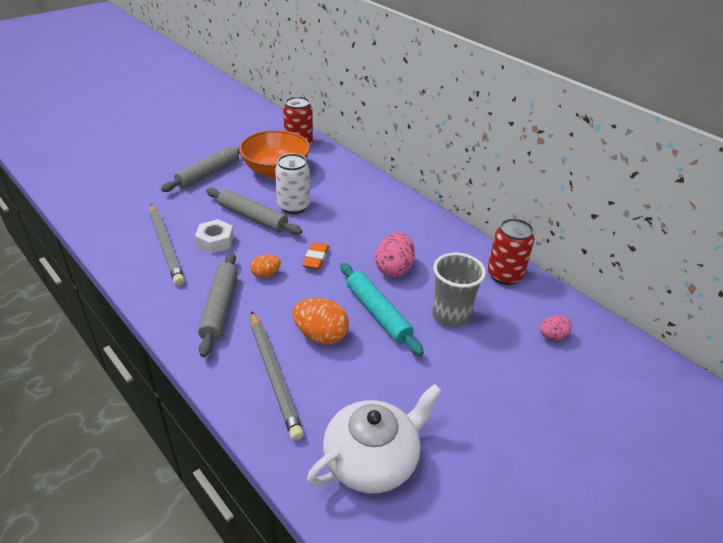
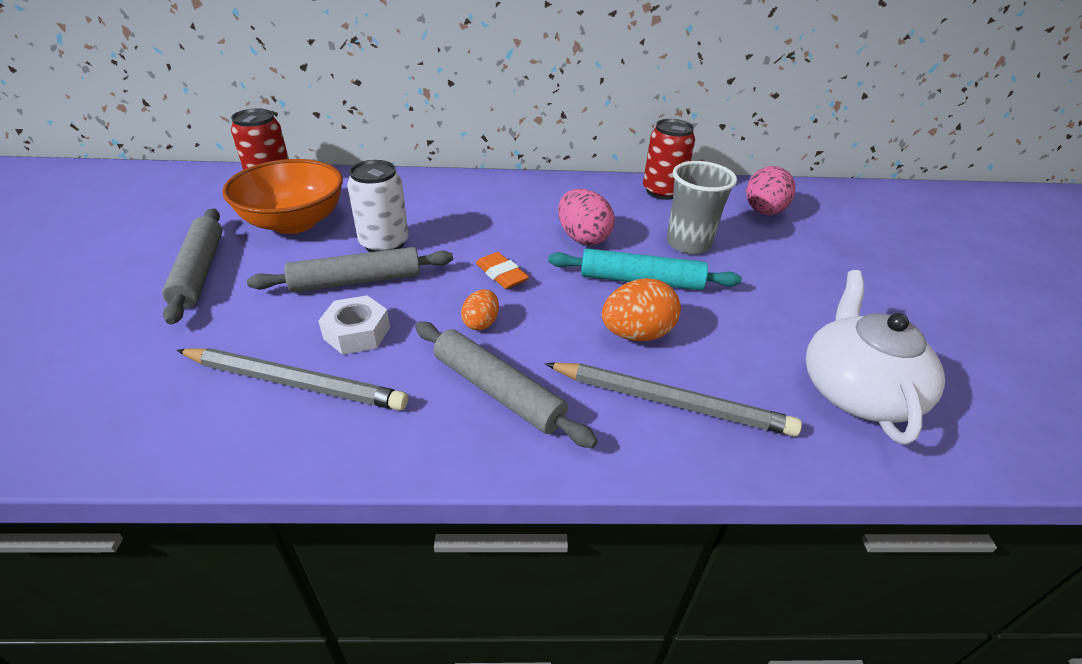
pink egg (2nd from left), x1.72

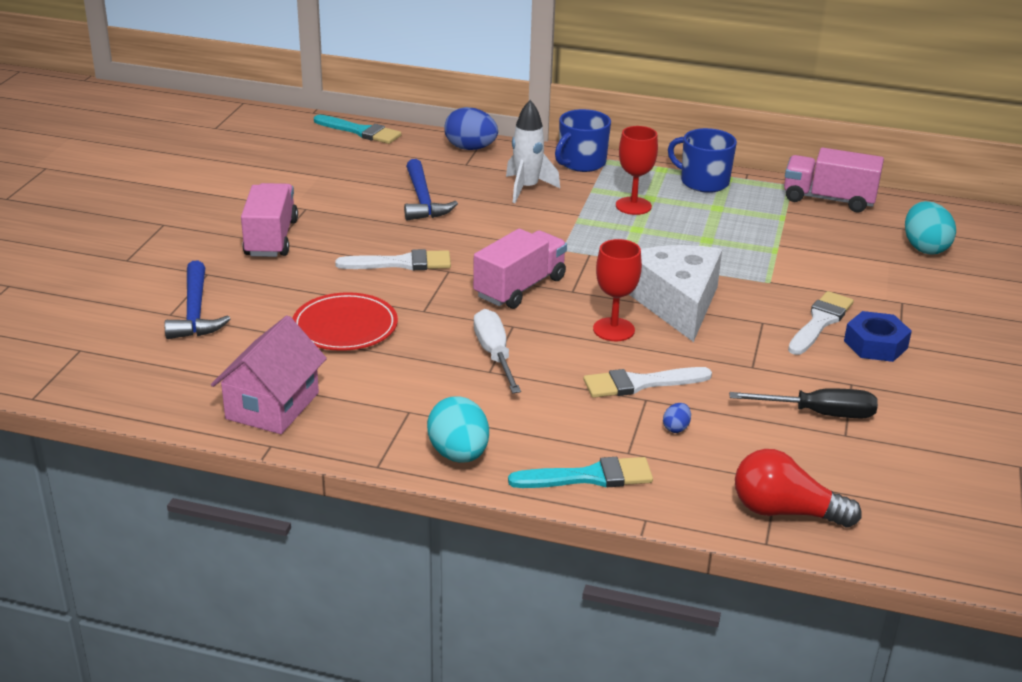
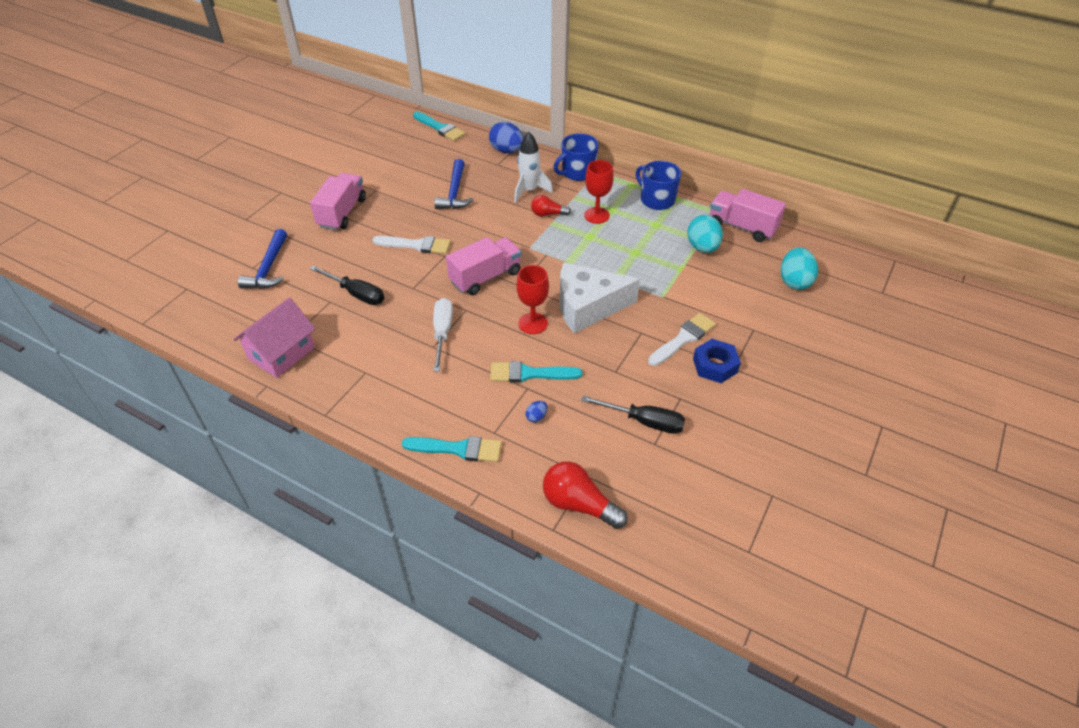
nothing => red light bulb (1st from left)
turquoise egg (1st from left), move
red plate => black screwdriver (1st from left)
white brush (2nd from left) => turquoise brush (3rd from left)
white cheese, 105 degrees counterclockwise

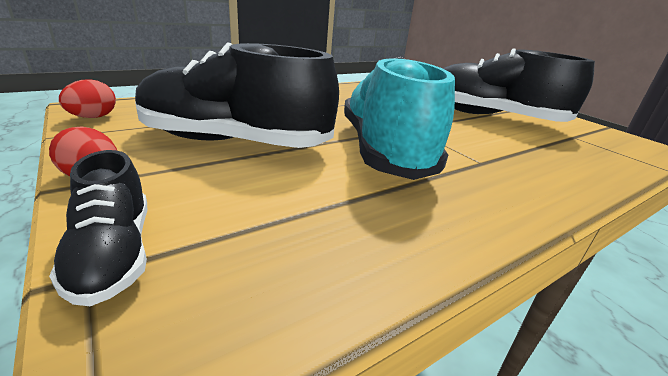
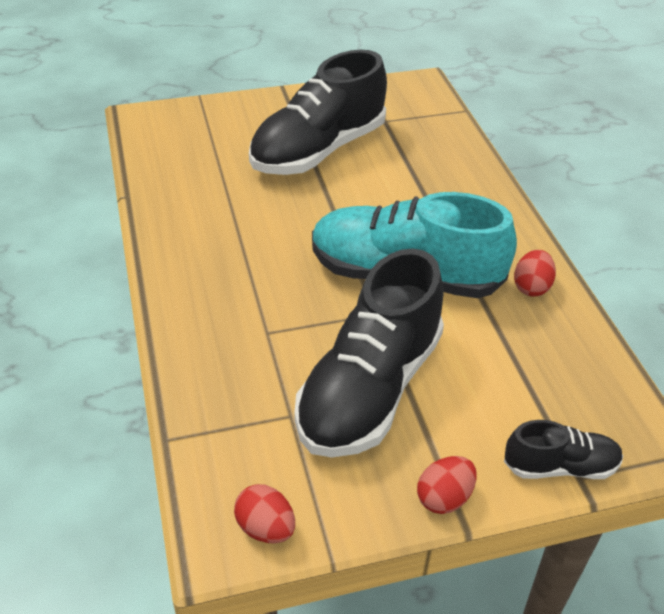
nothing => red egg (3rd from left)

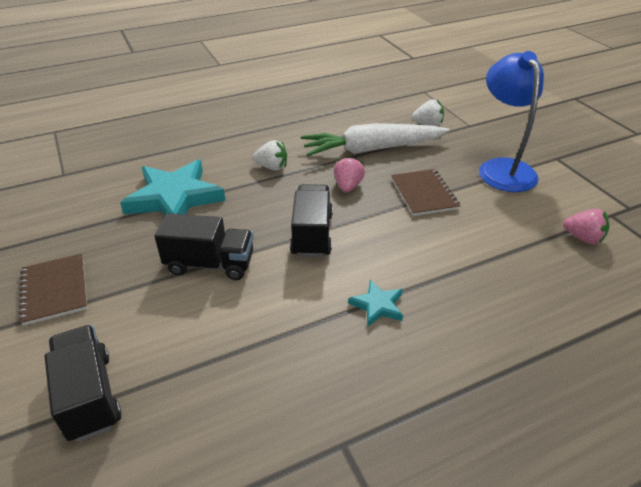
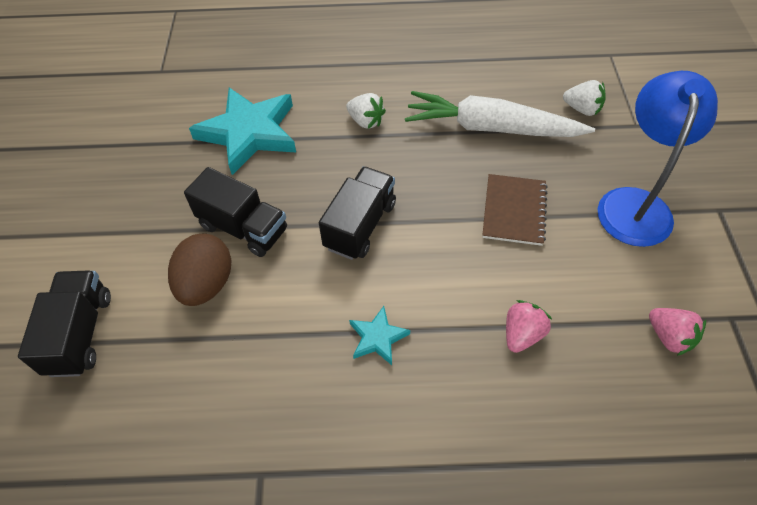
brown notebook (1st from left) => nothing
nothing => brown egg
pink strawberry (1st from left), move

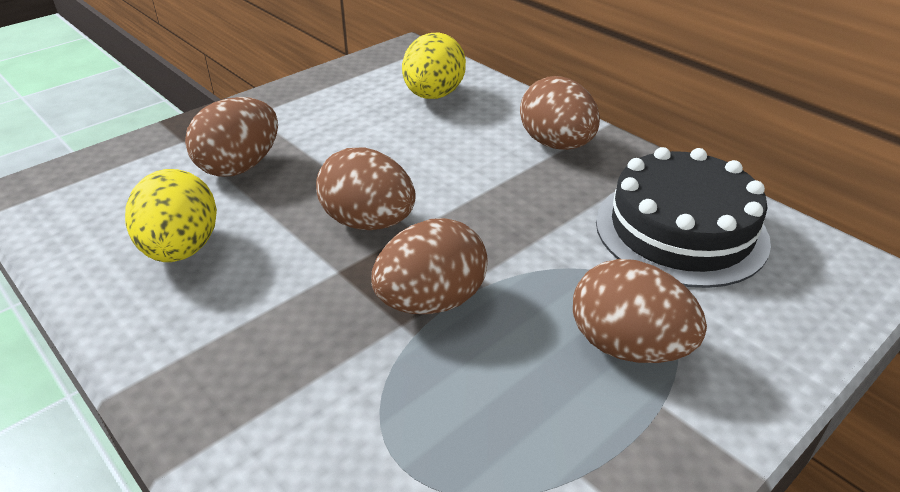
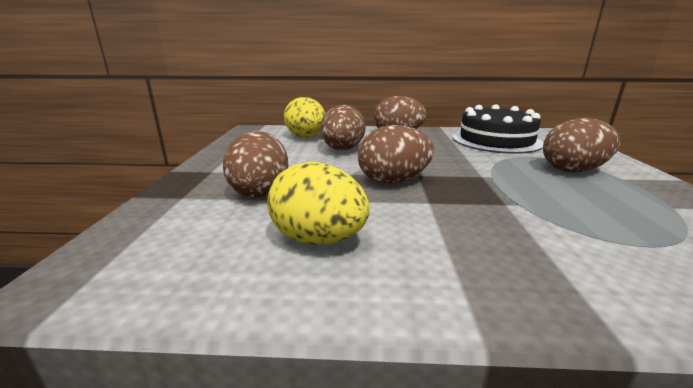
brown egg (3rd from left in the first image) => brown egg (2nd from left), move

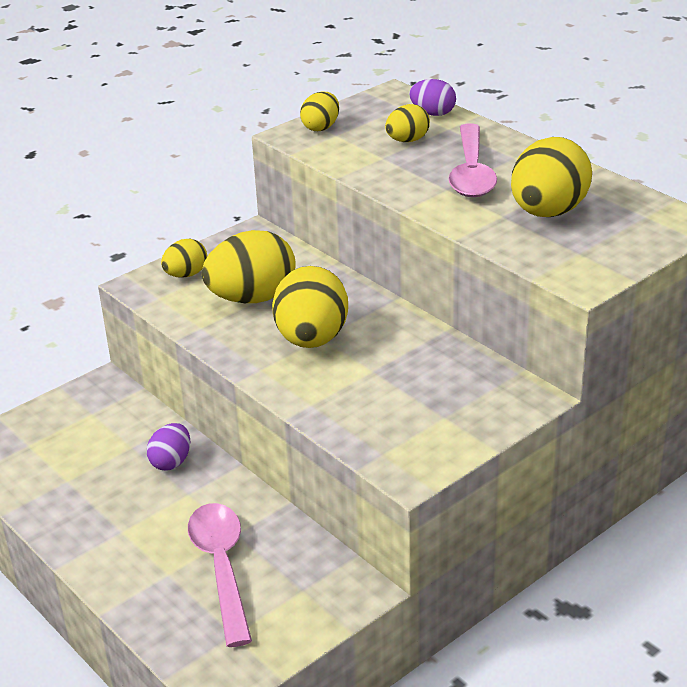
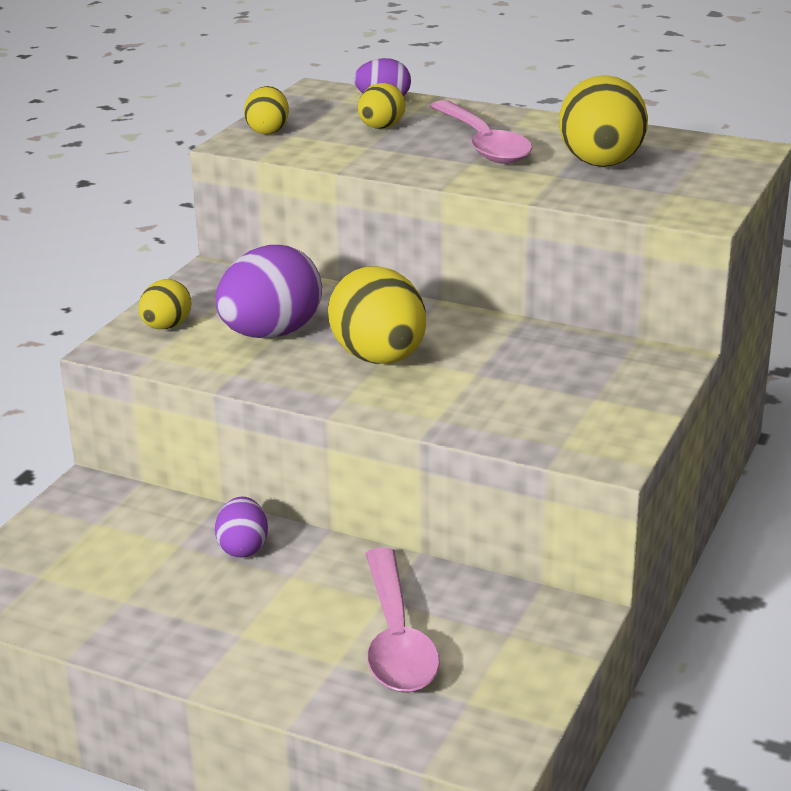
yellow egg (2nd from left) => purple egg (2nd from left)
pink spoon (1st from left), 150 degrees counterclockwise

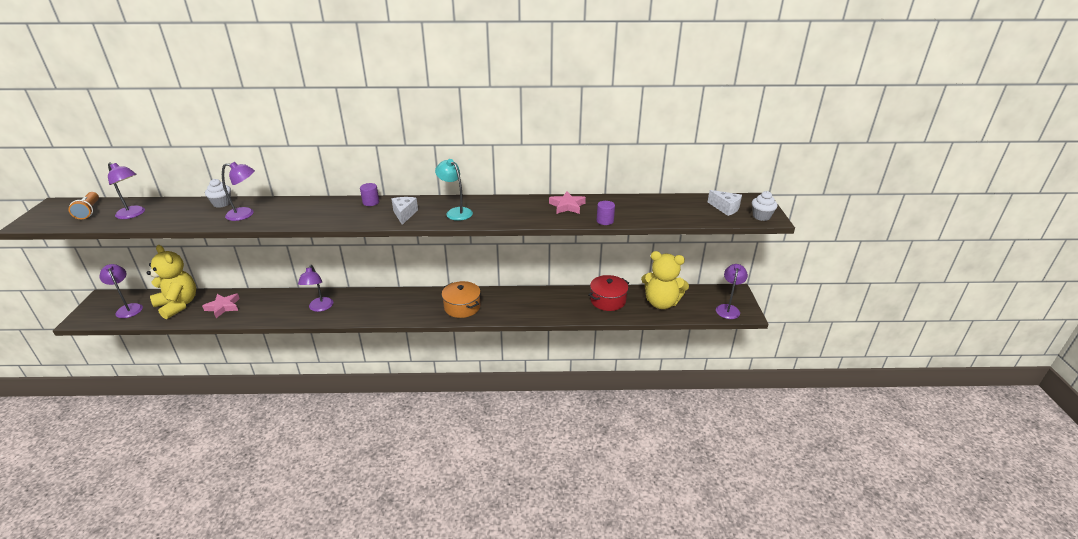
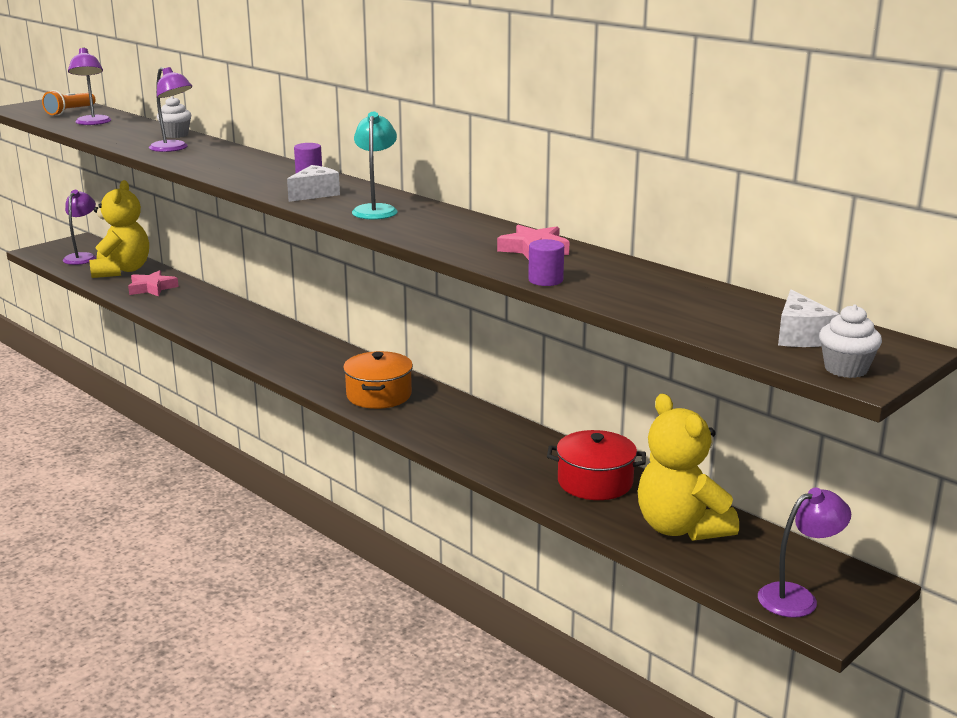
purple lamp (4th from left) => nothing

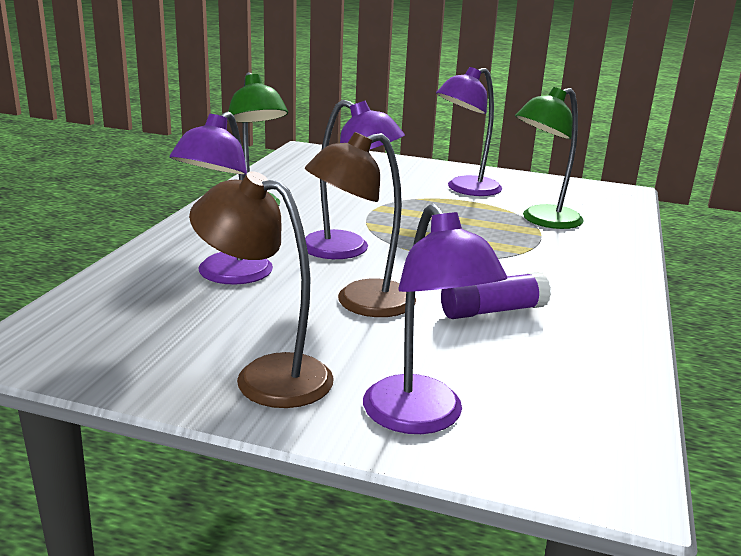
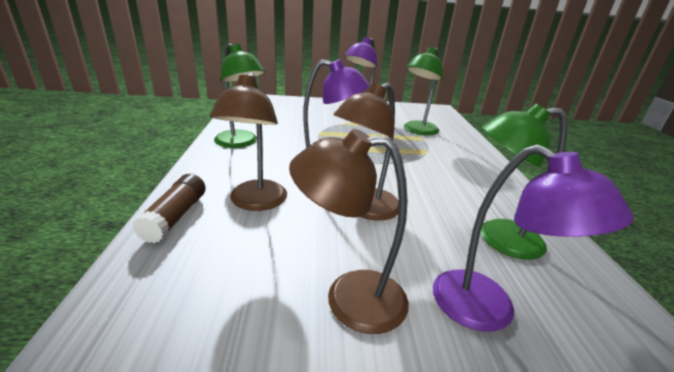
purple glue stick => nothing
nothing => brown glue stick
nothing => green lamp (3rd from left)
purple lamp (1st from left) => brown lamp (1st from left)

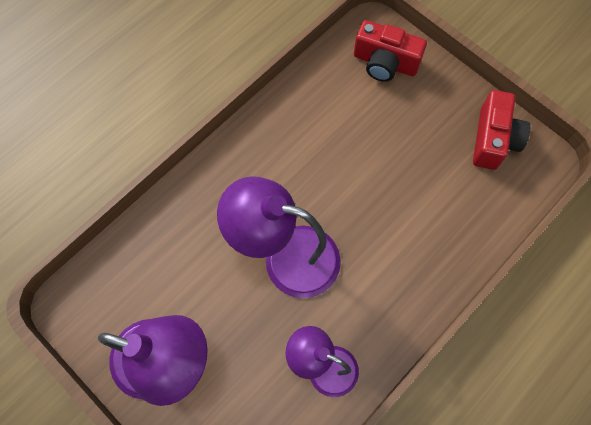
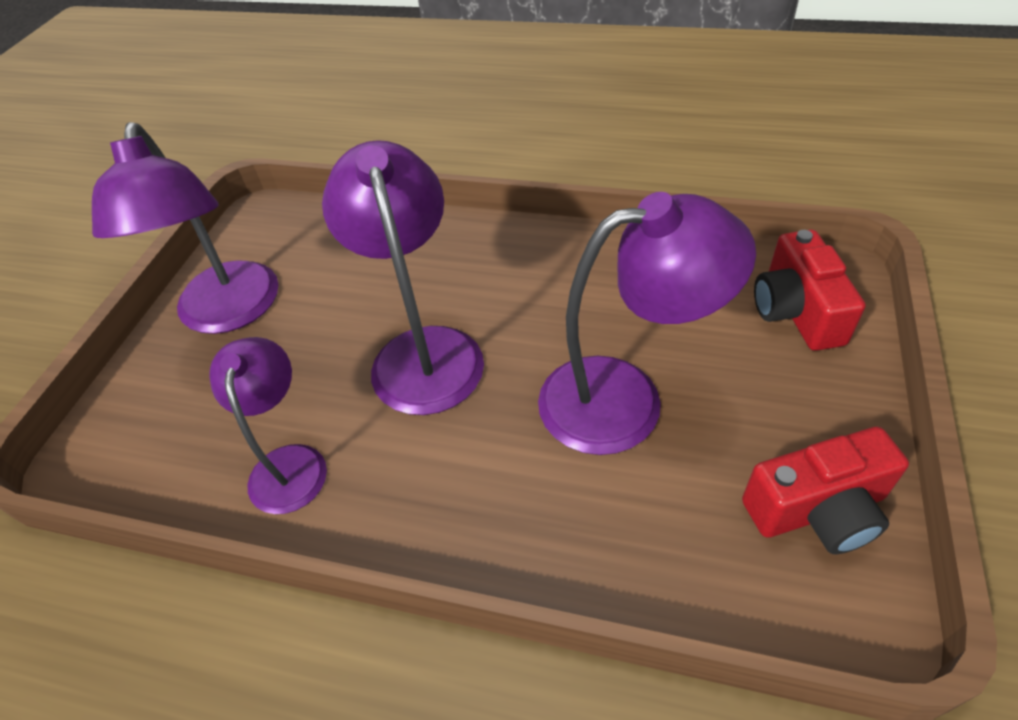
nothing => purple lamp (4th from left)

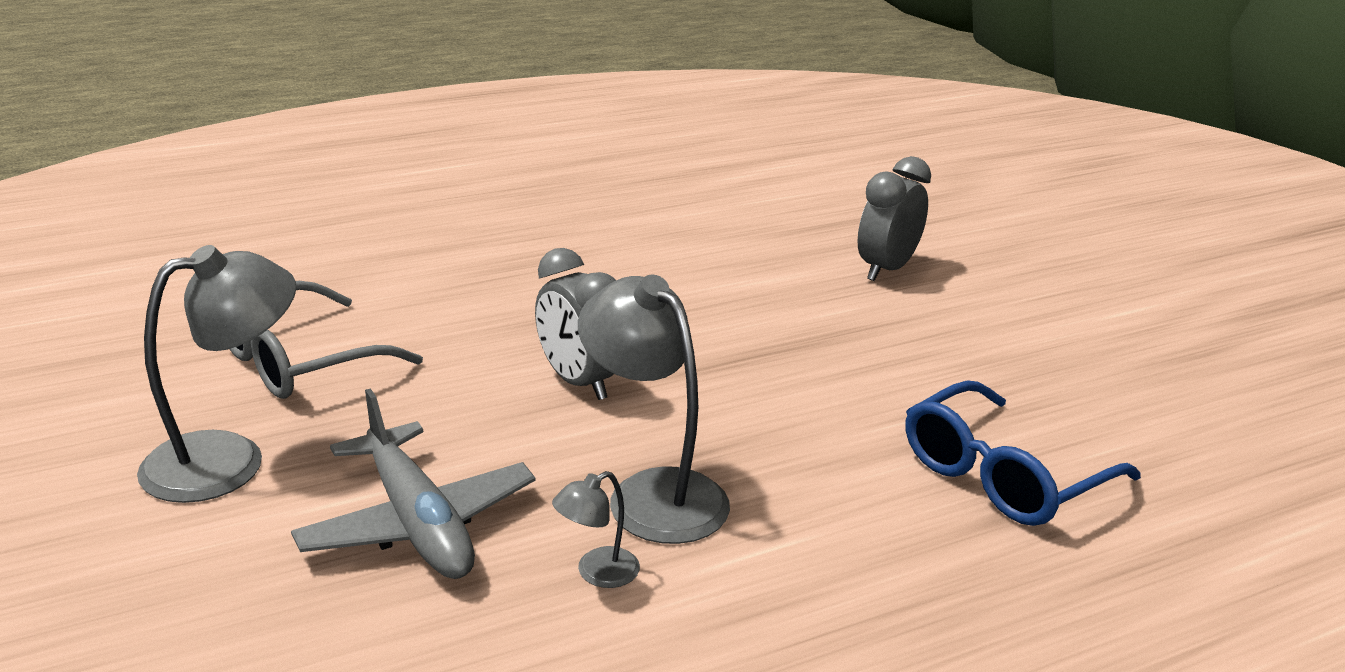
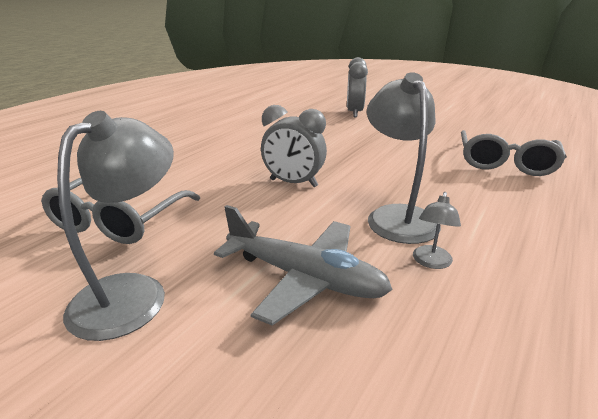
blue glasses => grey glasses (2nd from left)
grey lamp (3rd from left in the first image) => grey lamp (2nd from left), 60 degrees clockwise

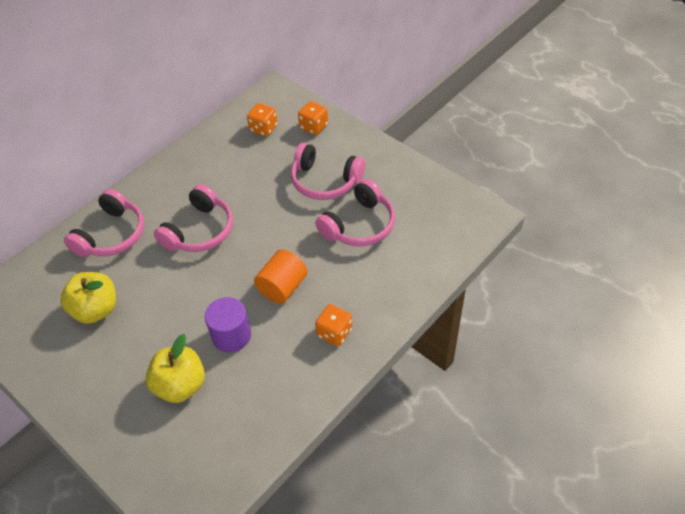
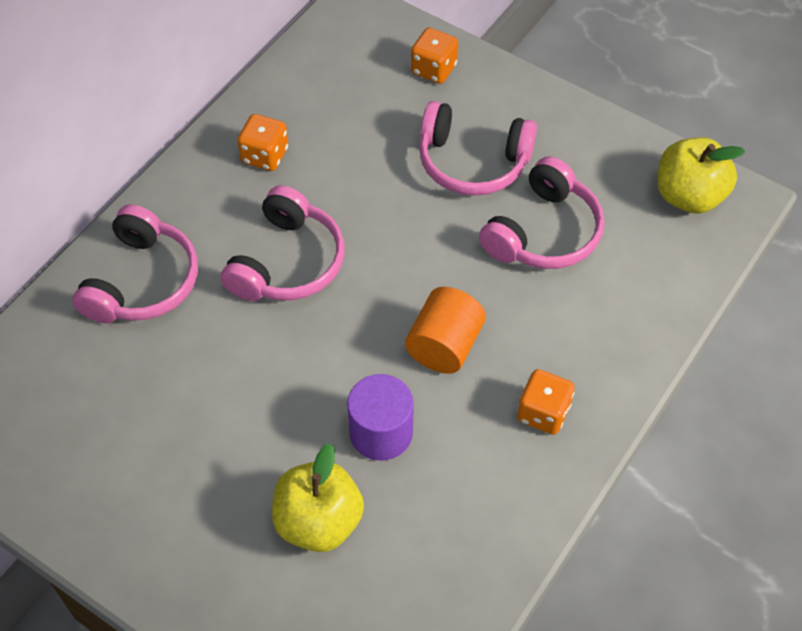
yellow apple (1st from left in the first image) => yellow apple (2nd from left), move
orange dice (1st from left), move

